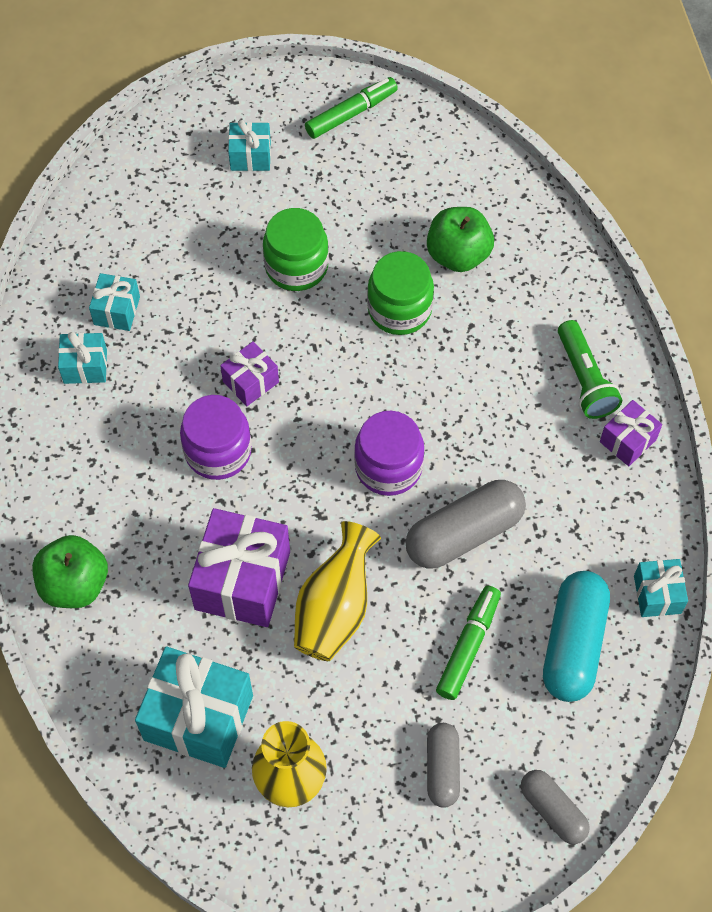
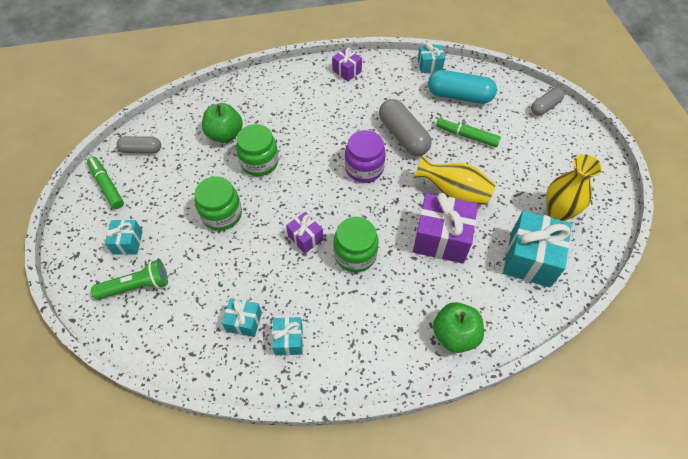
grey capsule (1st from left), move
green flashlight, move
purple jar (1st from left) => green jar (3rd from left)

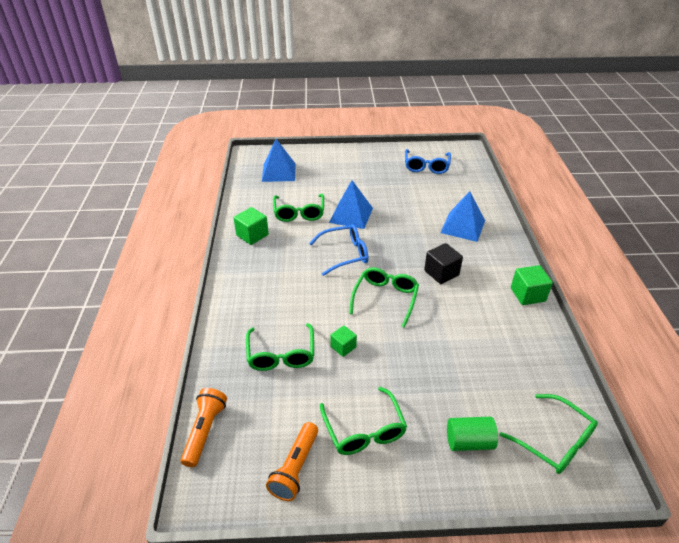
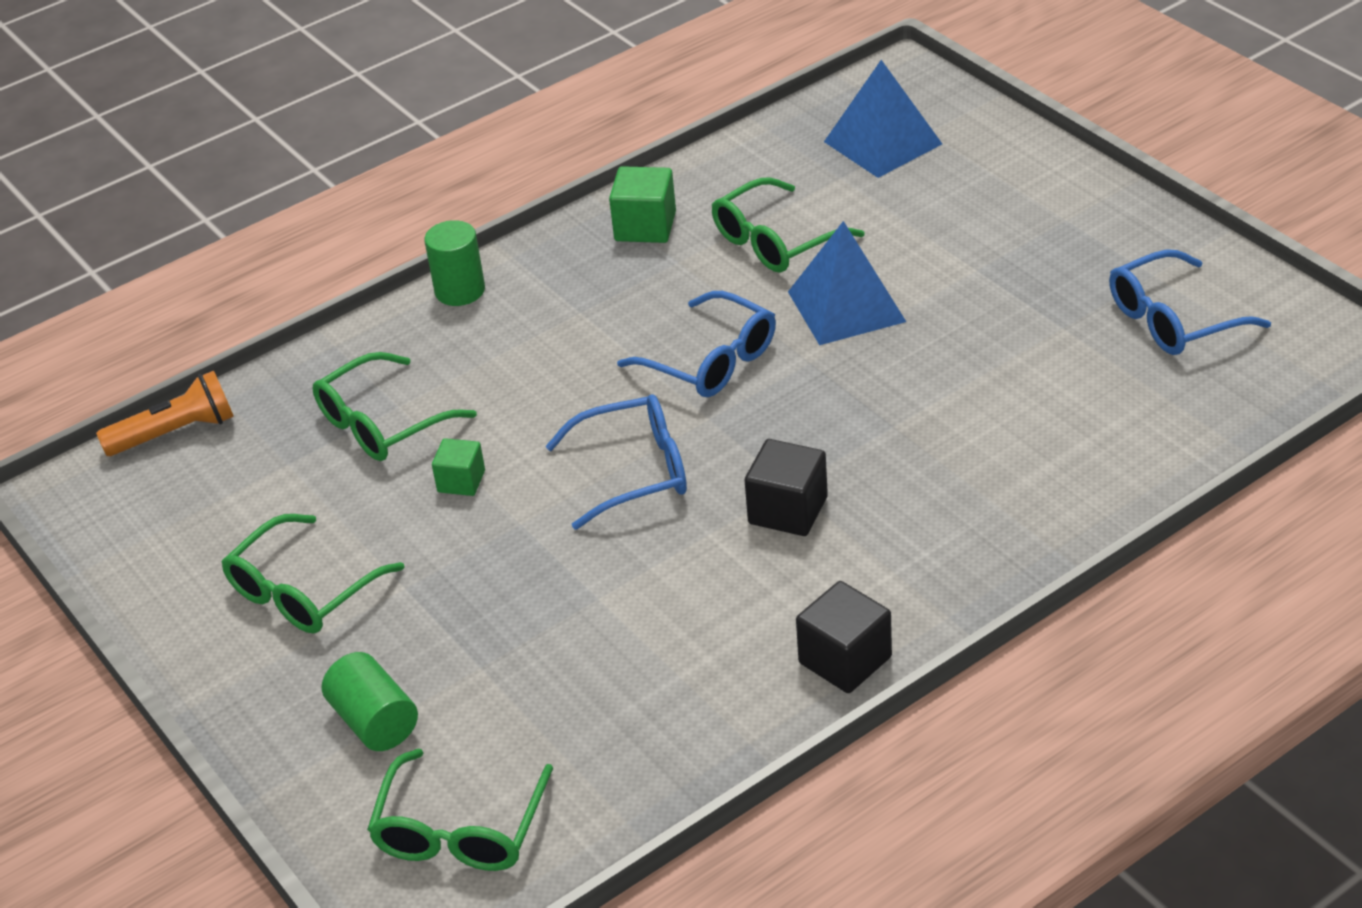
orange flashlight (2nd from left) => nothing
blue pyramid (3rd from left) => nothing
nothing => green cylinder (2nd from left)
green glasses (4th from left) => blue glasses (1st from left)
green cube (3rd from left) => black cube (2nd from left)

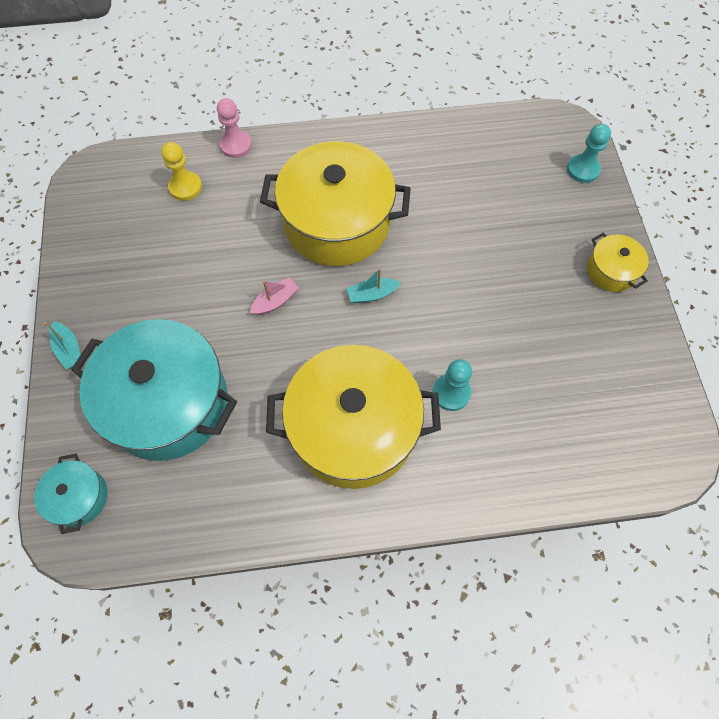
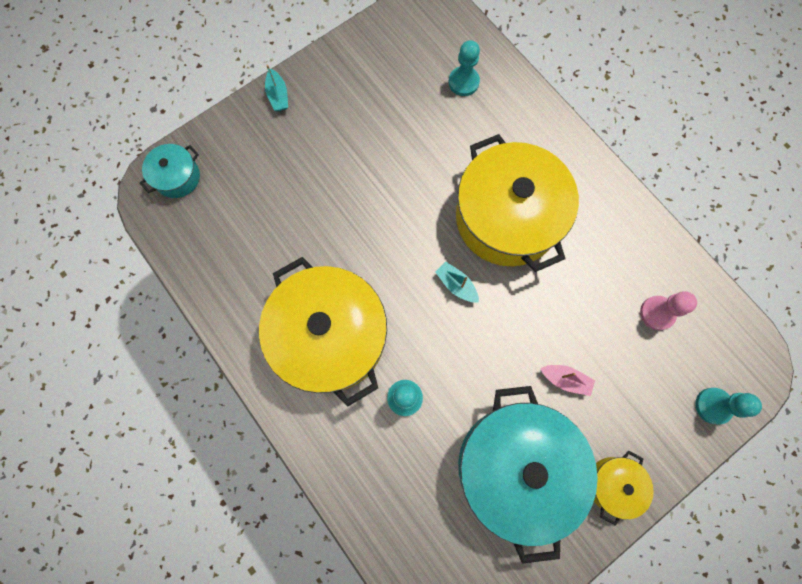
turquoise pot (2nd from left), move
pink pawn, move
pink boat, move
yellow pawn => turquoise pawn (2nd from left)
turquoise boat (1st from left), 45 degrees counterclockwise

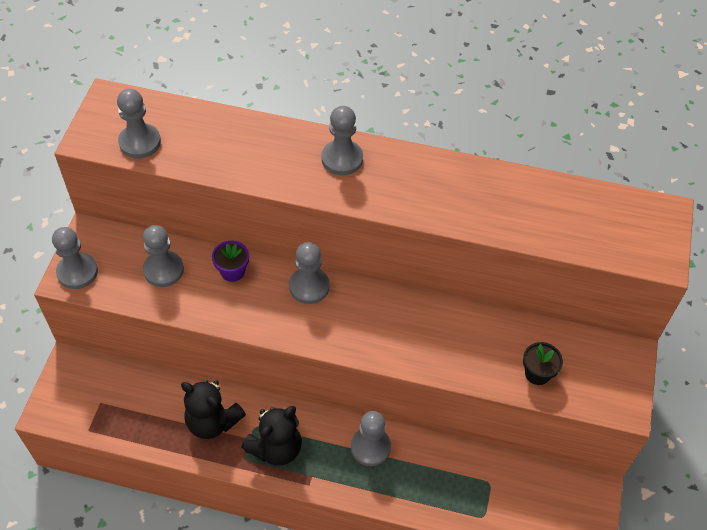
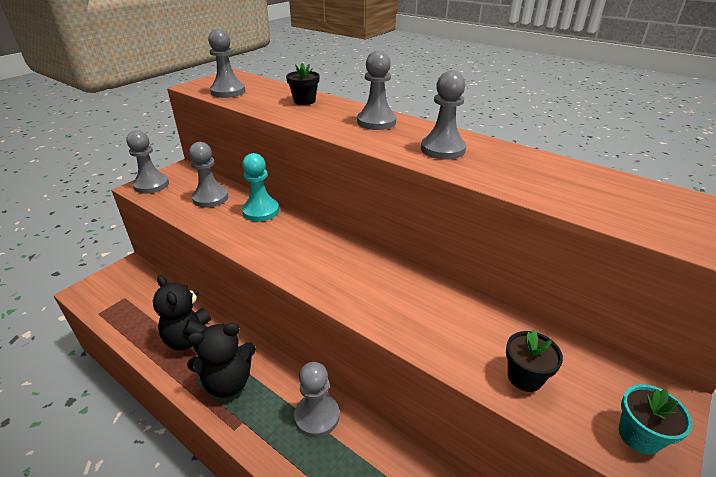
nothing => black flower pot (1st from left)
nothing => turquoise flower pot
grey pawn (4th from left in the first image) => grey pawn (6th from left), move
purple flower pot => turquoise pawn

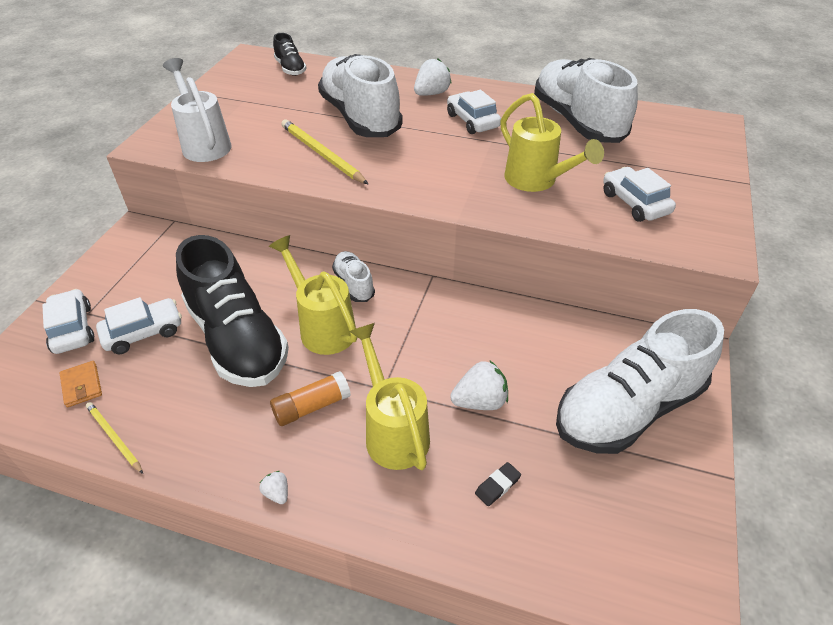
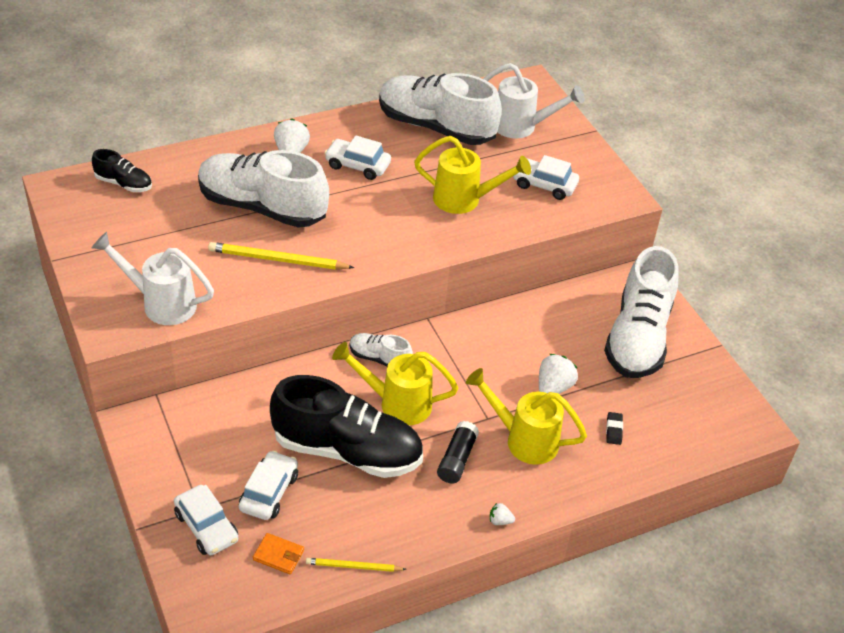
nothing => white watering can (2nd from left)
orange glue stick => black glue stick
white car (1st from left), 150 degrees counterclockwise

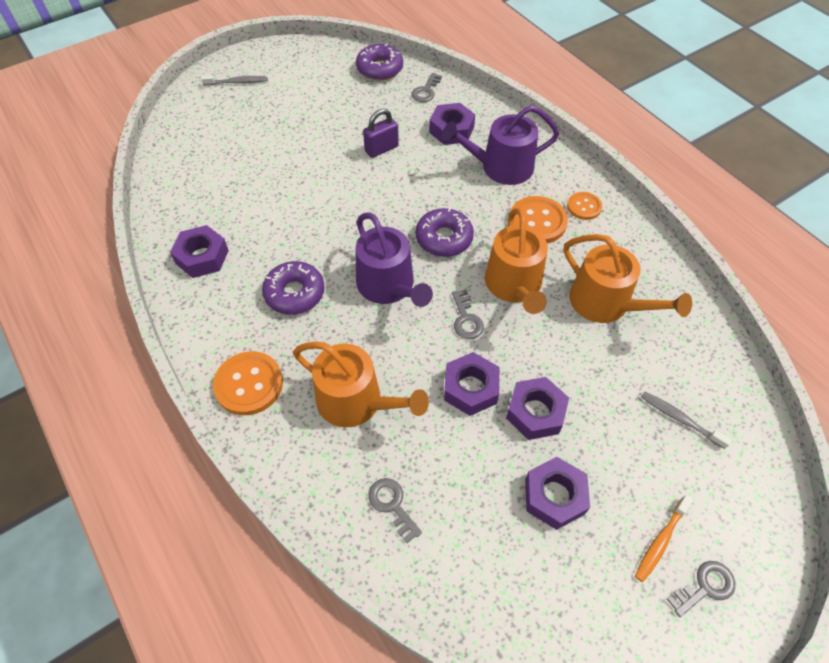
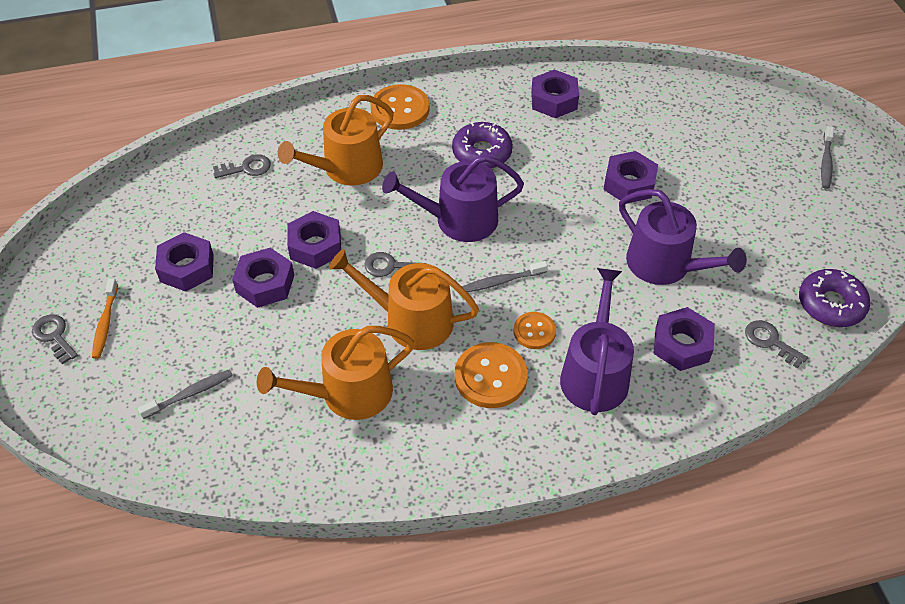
nothing => purple nut (5th from left)
orange button (3rd from left), move
purple padlock => purple watering can (3rd from left)
purple donut (3rd from left) => grey toothbrush (2nd from left)
orange toothbrush, 150 degrees counterclockwise
grey key (4th from left in the first image) => grey key (1st from left), 150 degrees clockwise

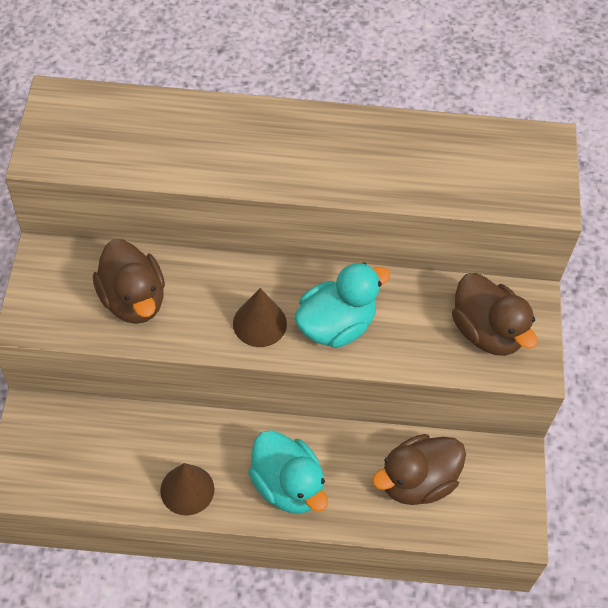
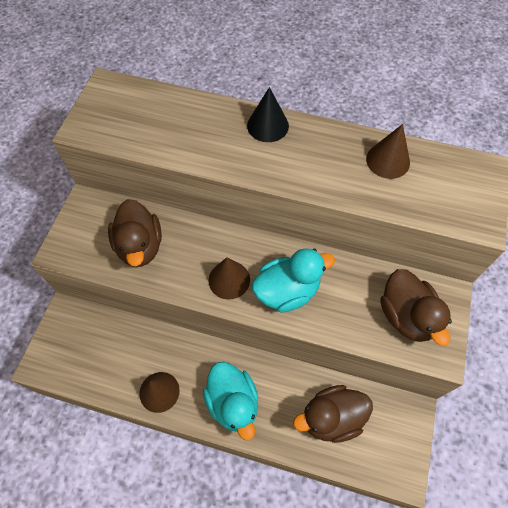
nothing => black cone
nothing => brown cone (3rd from left)

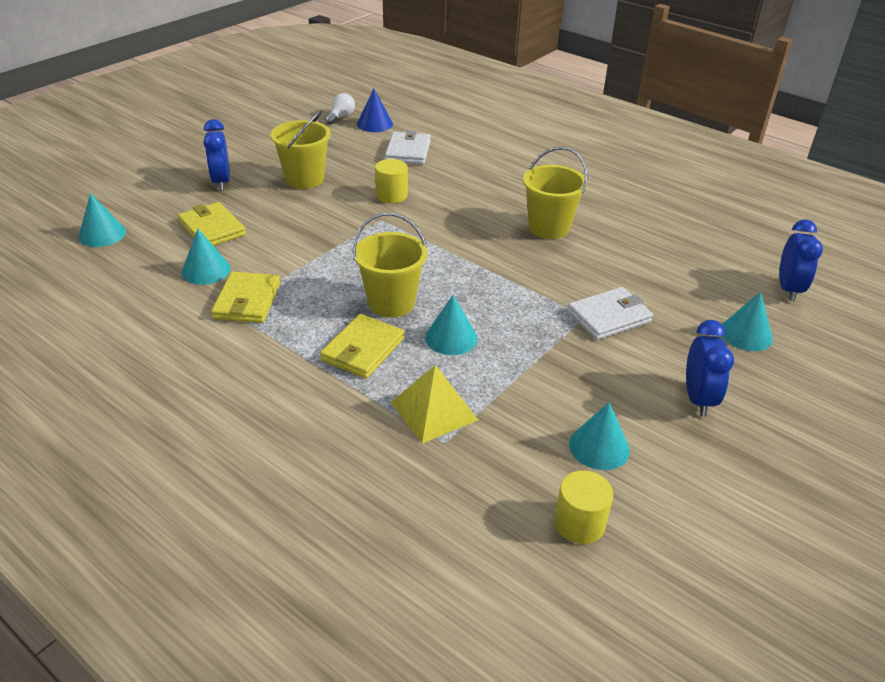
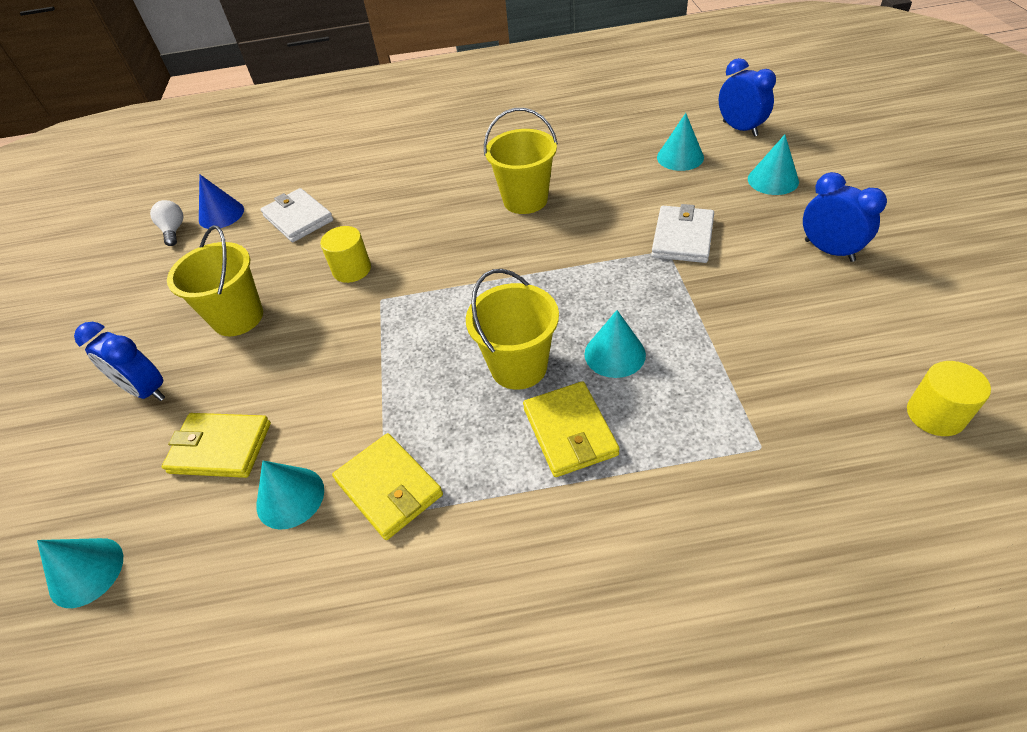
yellow pyramid => nothing
turquoise cone (4th from left), move

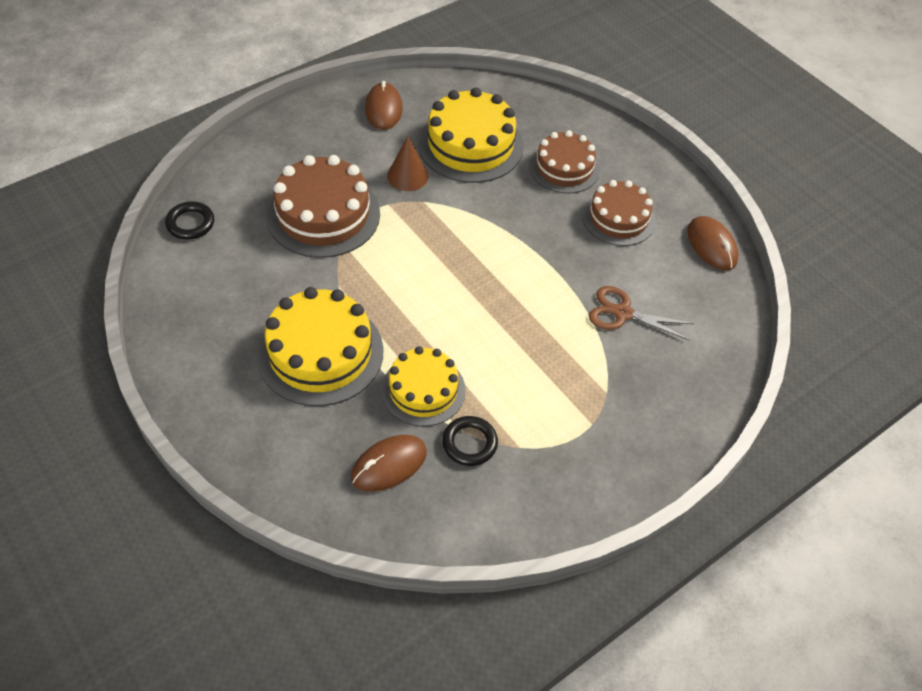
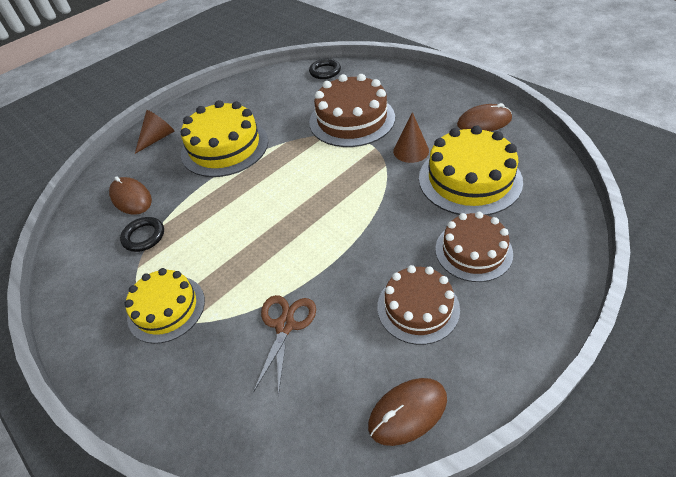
nothing => brown cone (1st from left)
yellow cake (2nd from left in the first image) => yellow cake (1st from left), move

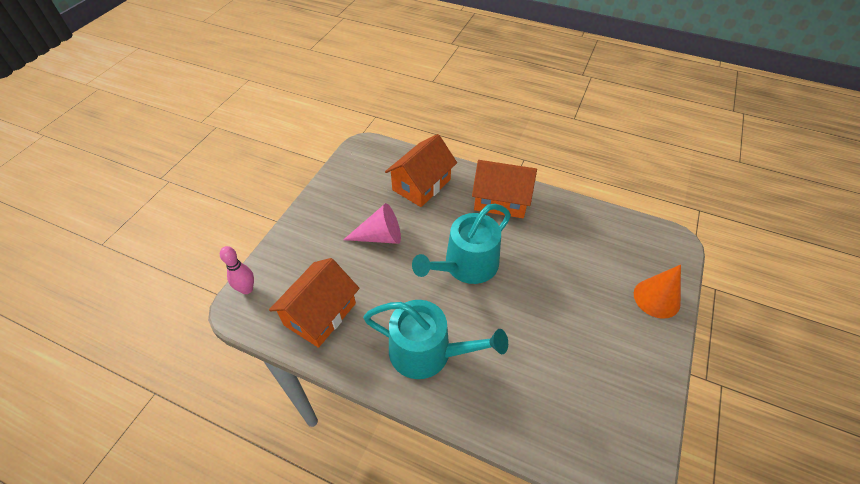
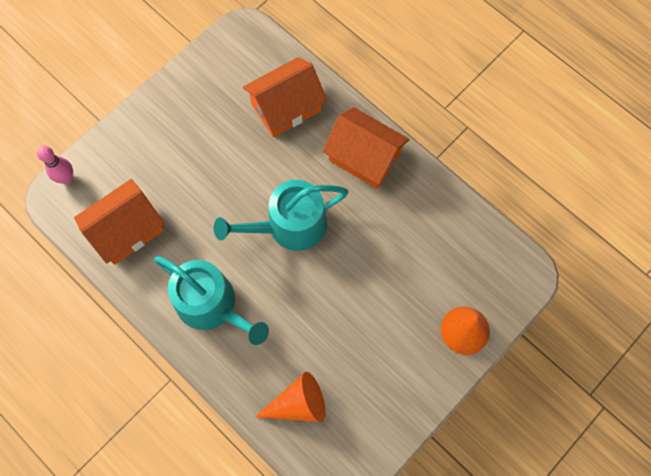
pink cone => nothing
nothing => orange cone (1st from left)

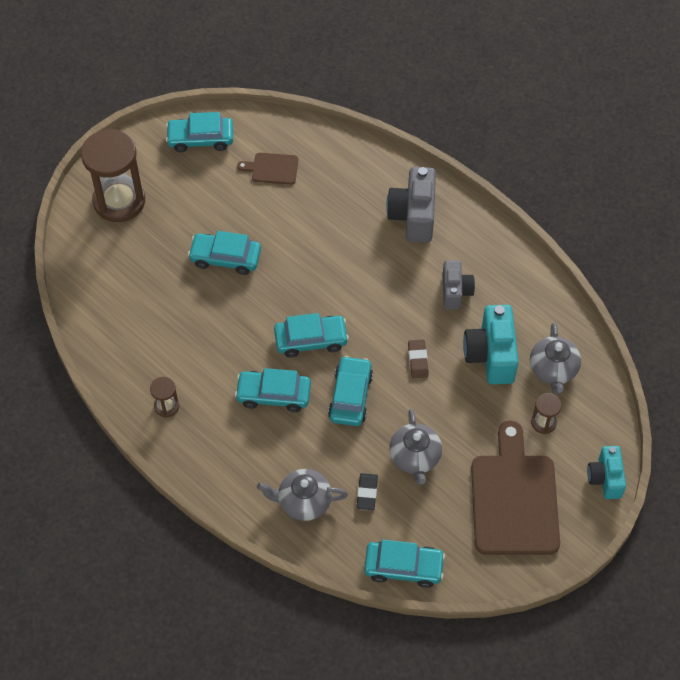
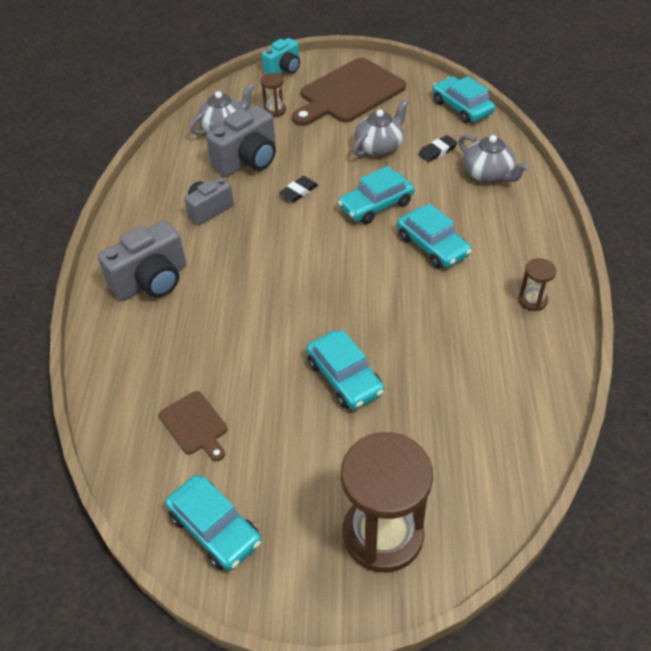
turquoise car (4th from left) => nothing
brown eraser => black eraser (1st from left)
turquoise camera (1st from left) => grey camera (3rd from left)

